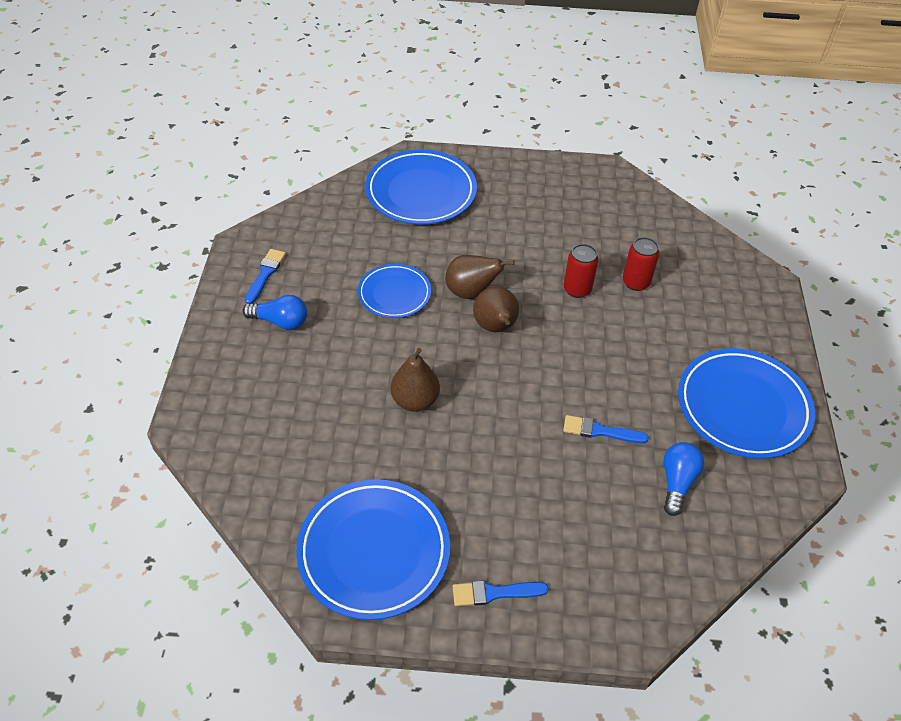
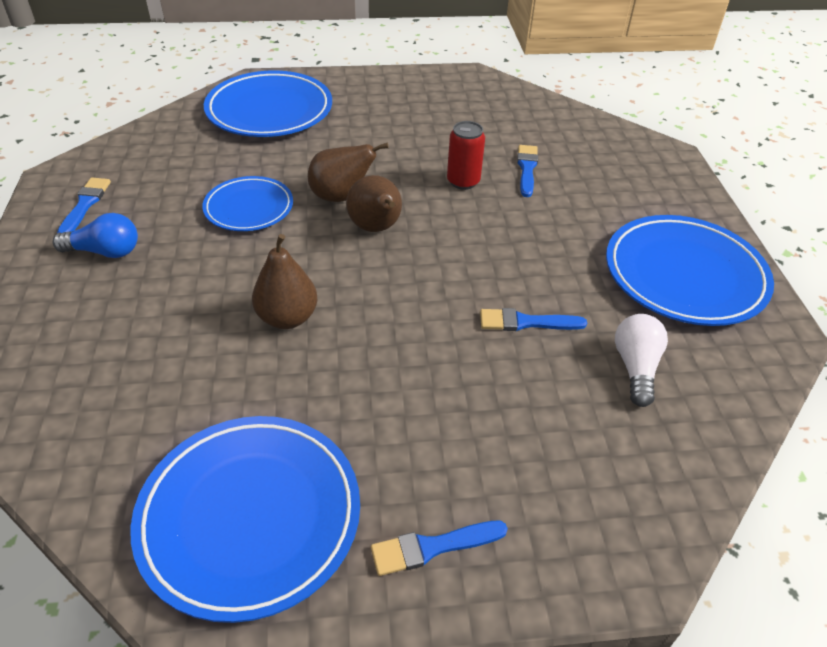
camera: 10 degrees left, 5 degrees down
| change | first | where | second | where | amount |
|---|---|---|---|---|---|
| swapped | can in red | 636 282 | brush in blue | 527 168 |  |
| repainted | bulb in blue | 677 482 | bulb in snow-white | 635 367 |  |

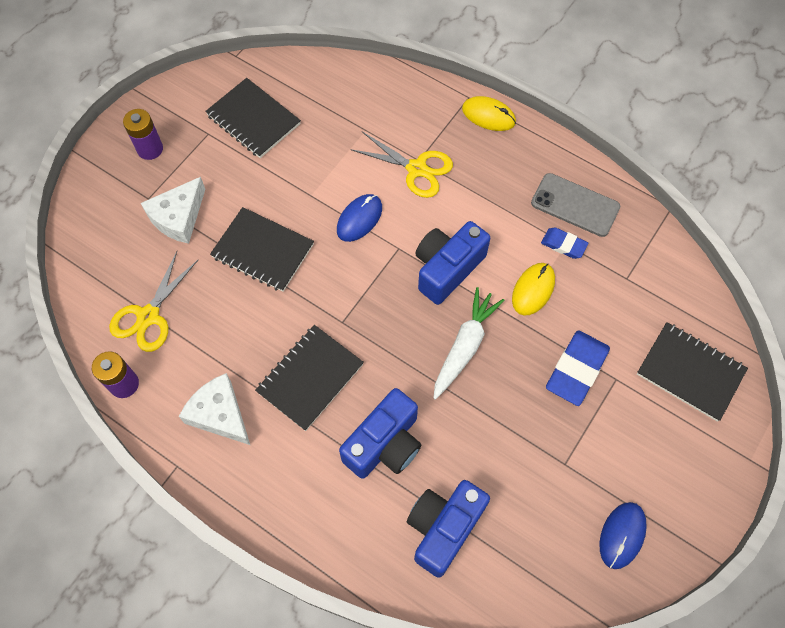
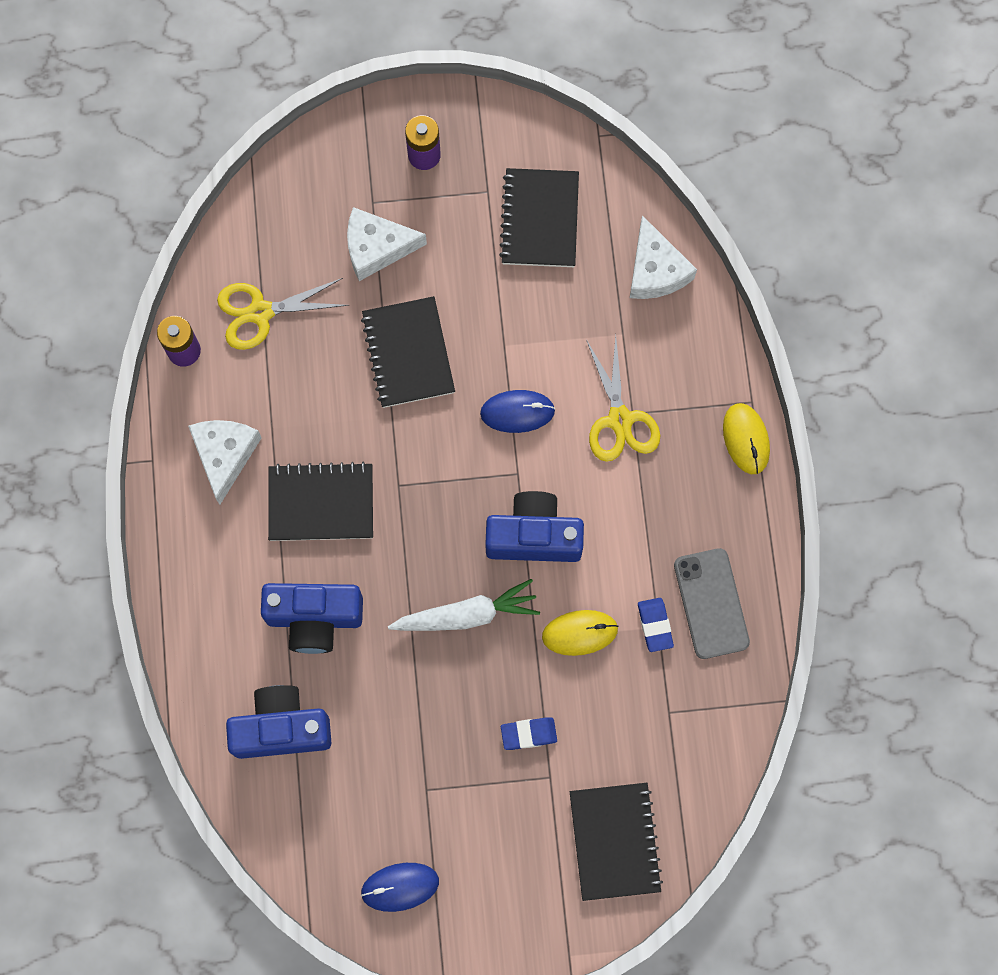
camera: 50 degrees right, 10 degrees up
| change | first | where | second | where | amount |
|---|---|---|---|---|---|
| scaled | pencil eraser in blue | 576 370 |  | 528 734 | x0.57 |
| new |  |  | cheese in snow-white | 655 270 |  |

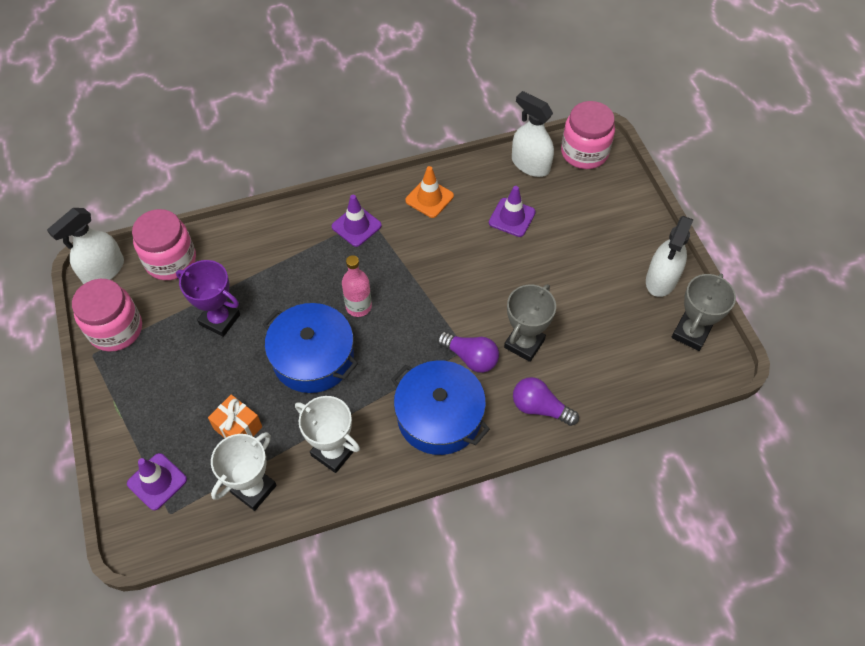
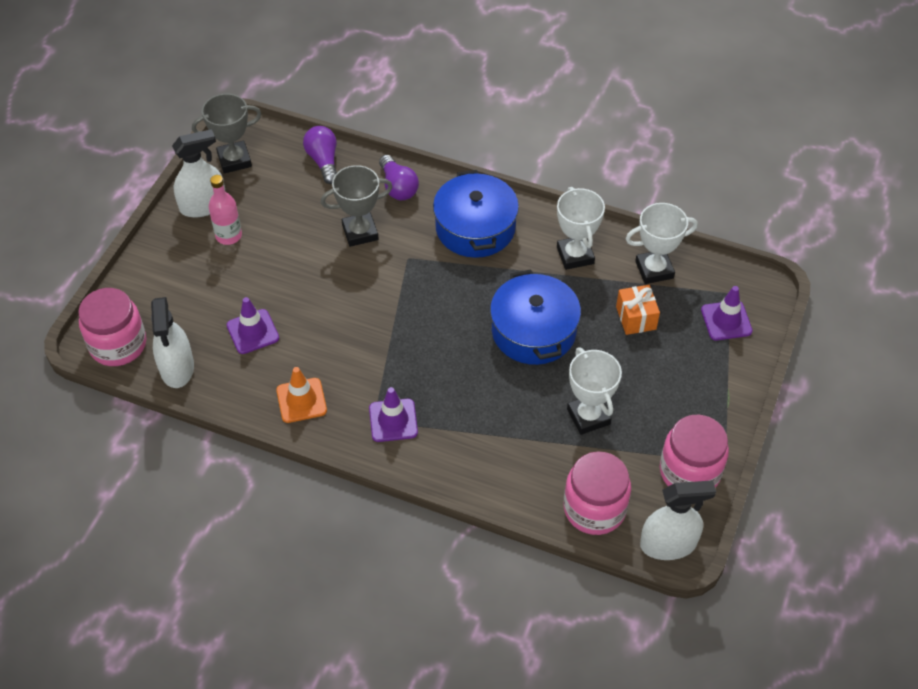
camera: 140 degrees left, 5 degrees down
| change | first | where | second | where | amount |
|---|---|---|---|---|---|
| shifted | flask in pink | 358 306 |  | 229 236 |  |
| repainted | award cup in royal purple | 220 319 | award cup in snow-white | 588 416 |  |
| shifted | bulb in royal purple | 470 357 |  | 323 161 |  |

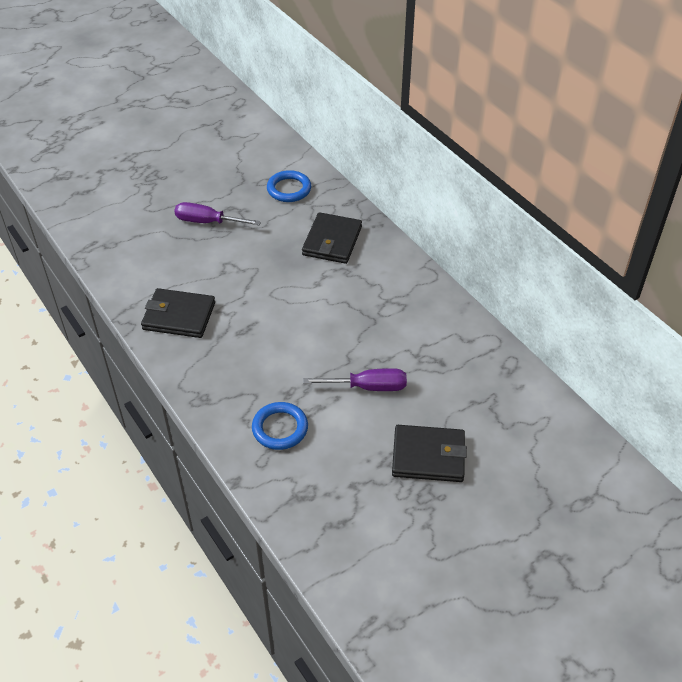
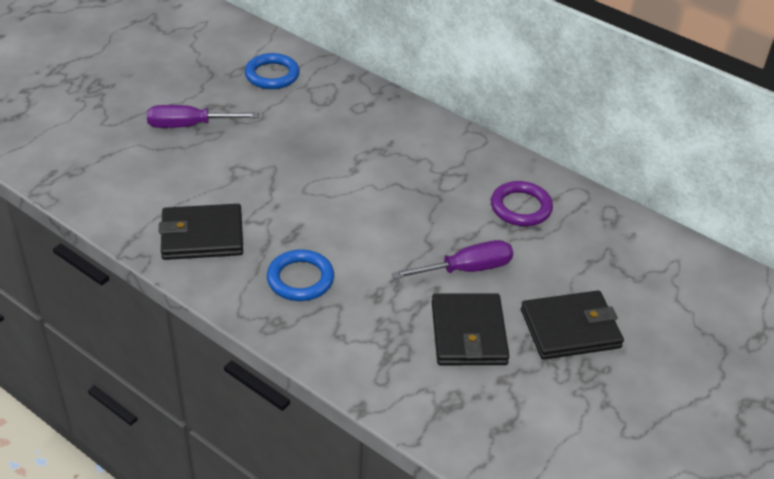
camera: 20 degrees left, 5 degrees down
| change | first | where | second | where | amount |
|---|---|---|---|---|---|
| shifted | wallet in ebony | 332 241 |  | 468 333 |  |
| shifted | hoop in blue | 280 428 |  | 300 279 |  |
| new |  |  | hoop in royal purple | 521 207 |  |

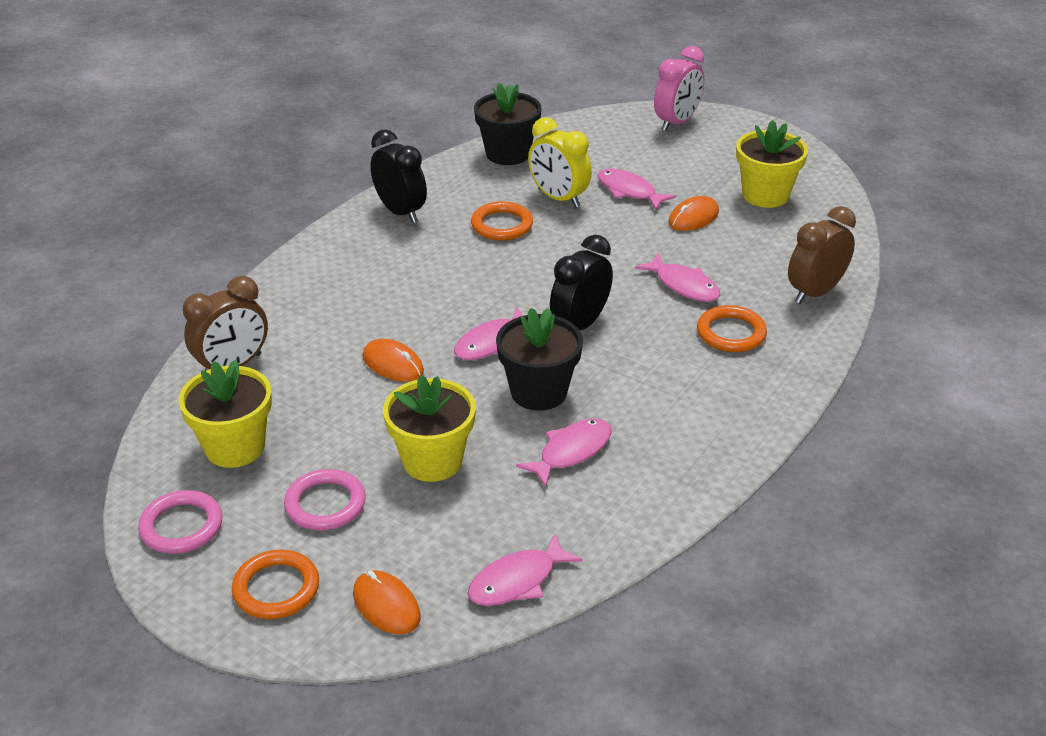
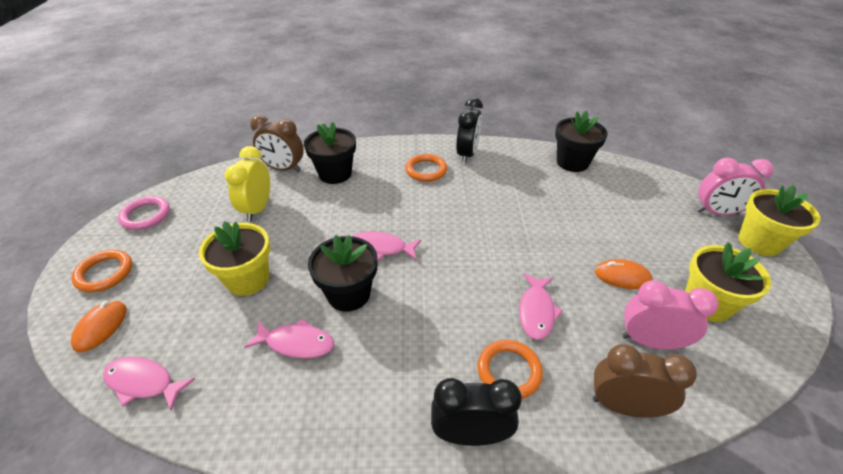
camera: 55 degrees right, 5 degrees up
| change | first | where | second | where | amount |
|---|---|---|---|---|---|
| shifted | bedside clock in bright yellow | 558 198 |  | 257 209 |  |
| gone | toy fish in pink | 629 191 |  |  |  |
| shifted | hoop in orange | 502 225 |  | 426 170 |  |
| shifted | bedside clock in ebony | 580 325 |  | 470 434 |  |
| gone | mouse in orange | 393 364 |  |  |  |
| shifted | plant pot in bright yellow | 235 447 |  | 759 242 |  |
| gone | hoop in pink | 325 504 |  |  |  |
| new |  |  | plant pot in ebony | 335 174 |  |
| new |  |  | bedside clock in pink | 650 341 |  |

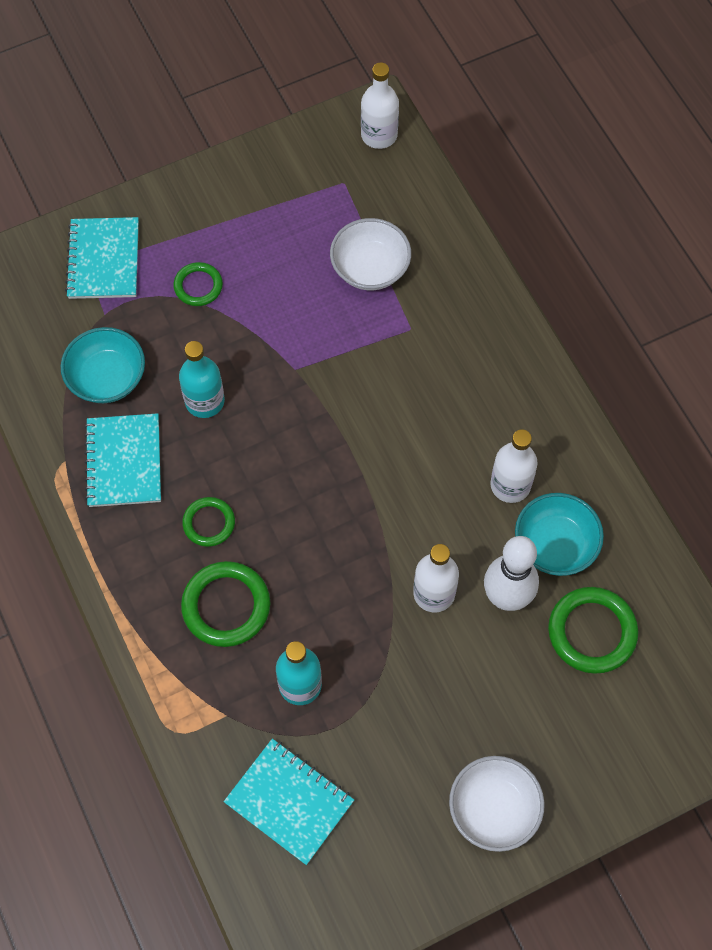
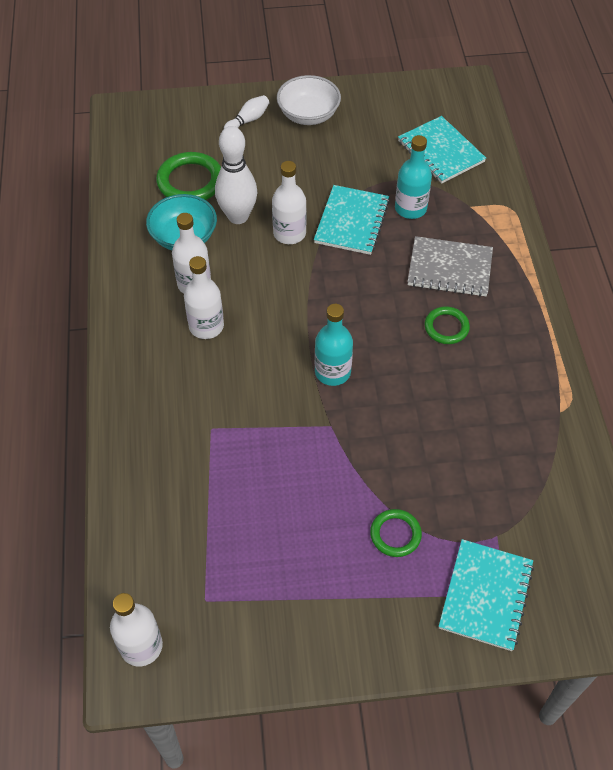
camera: 160 degrees left, 10 degrees down
| change | first | where | second | where | amount |
|---|---|---|---|---|---|
| gone | deep dish in snow-white | 370 268 |  |  |  |
| gone | deep dish in teal | 107 378 |  |  |  |
| shifted | flask in teal | 204 401 |  | 332 372 |  |
| shifted | exercise book in teal | 124 462 |  | 352 222 |  |
| swapped | hoop in leaf-green | 226 606 | exercise book in ash-grey | 449 269 |  |
| new |  |  | tenpin in snow-white | 248 120 |  |
| new |  |  | flask in snow-white | 206 326 |  |

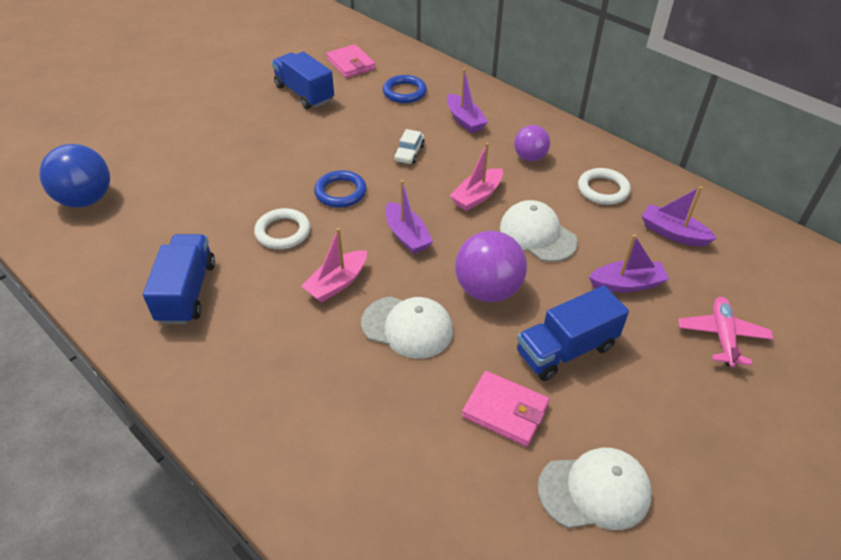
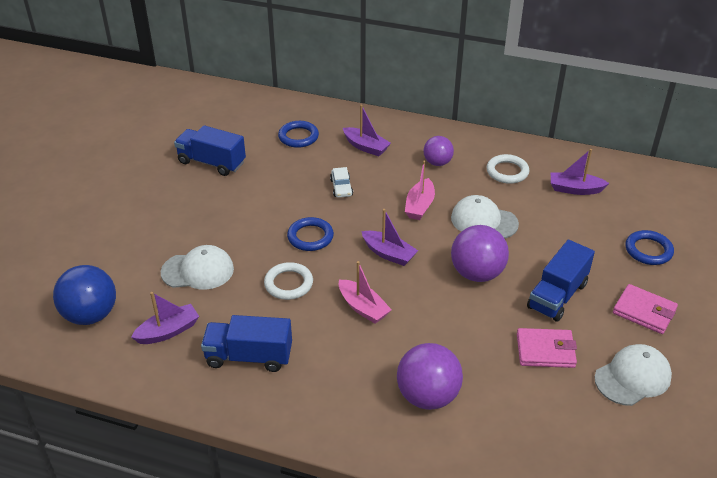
camera: 25 degrees left, 5 degrees down
| change | first | where | second | where | amount |
|---|---|---|---|---|---|
| shifted | wallet in pink | 351 64 |  | 644 311 |  |
| rotated | sailboat in pink | 337 283 |  | 363 308 | 60 degrees counterclockwise |
| rotated | truck in blue | 187 292 |  | 249 356 | 60 degrees counterclockwise |
| shifted | sailboat in royal purple | 627 284 |  | 168 331 |  |
| shifted | peaked cap in snow-white | 407 327 |  | 198 271 |  |
| swapped | toy plane in pink | 722 336 | hoop in blue | 648 250 |  |
| new |  |  | play ball in royal purple | 427 396 |  |

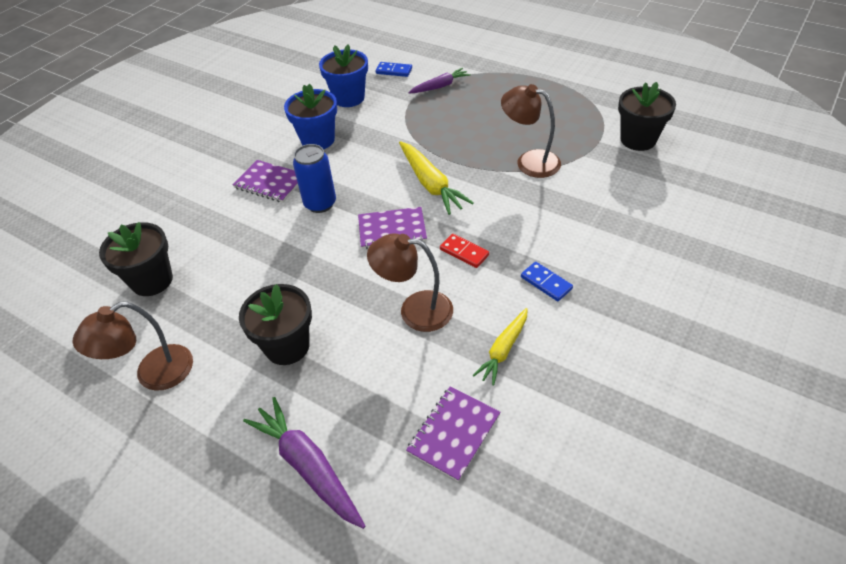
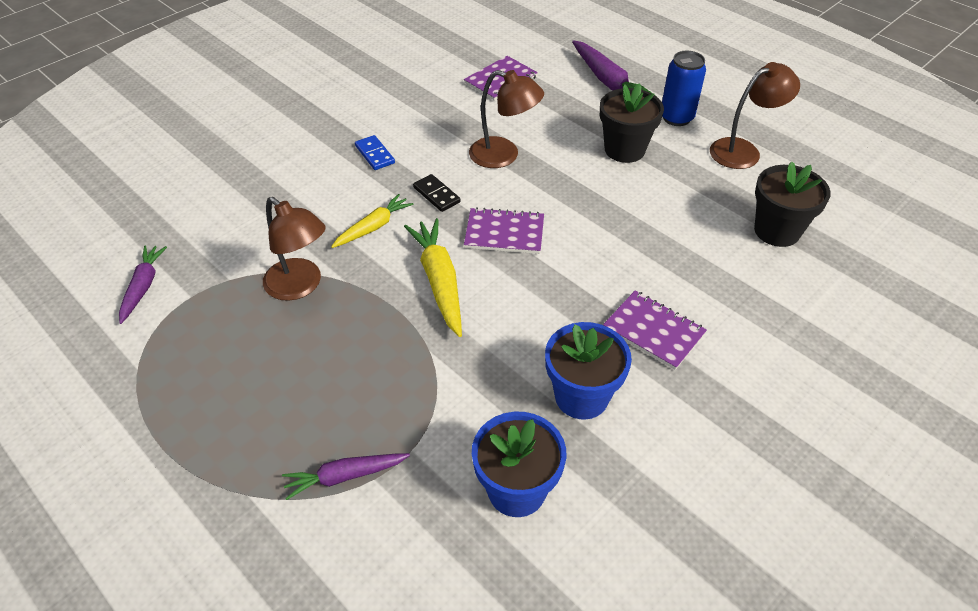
camera: 170 degrees left, 0 degrees up
| change | first | where | second | where | amount |
|---|---|---|---|---|---|
| gone | domino in blue | 394 71 |  |  |  |
| swapped | plant pot in ebony | 638 140 | toy carrot in royal purple | 143 286 |  |
| shifted | can in blue | 320 204 |  | 676 118 |  |
| repainted | domino in red | 464 252 | domino in ebony | 436 195 |  |
| shifted | toy carrot in bright yellow | 503 350 |  | 373 227 |  |

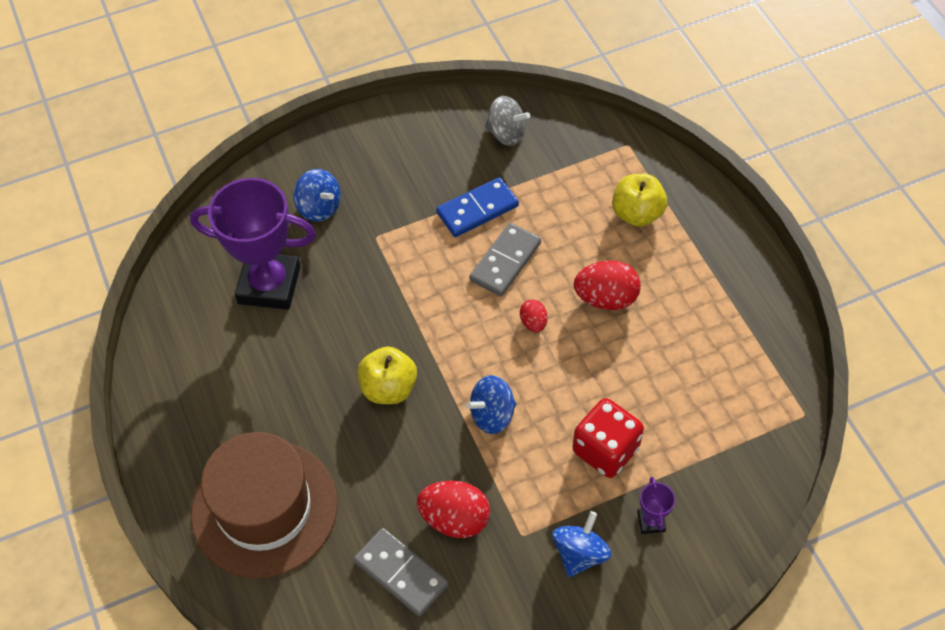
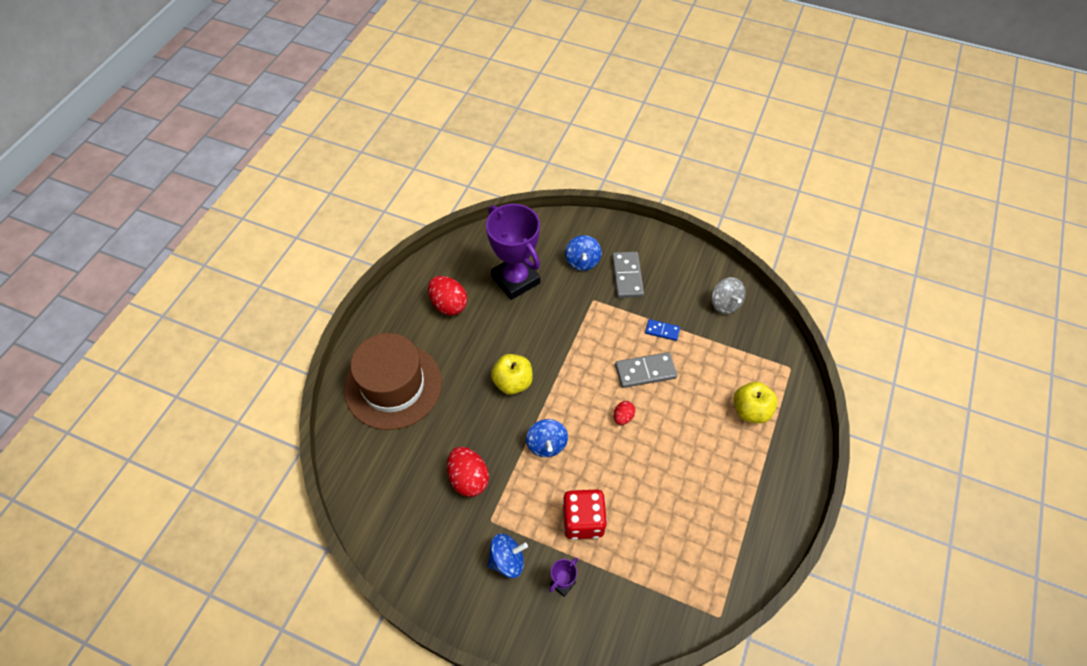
camera: 45 degrees right, 0 degrees up
| change | first | where | second | where | amount |
|---|---|---|---|---|---|
| scaled | domino in blue | 477 209 |  | 662 331 | x0.59 |
| shifted | egg shape in red | 606 298 |  | 449 304 |  |
| rotated | whirligig in blue | 492 415 |  | 546 444 | 120 degrees counterclockwise |
| shifted | domino in ash-grey | 401 573 |  | 627 276 |  |

